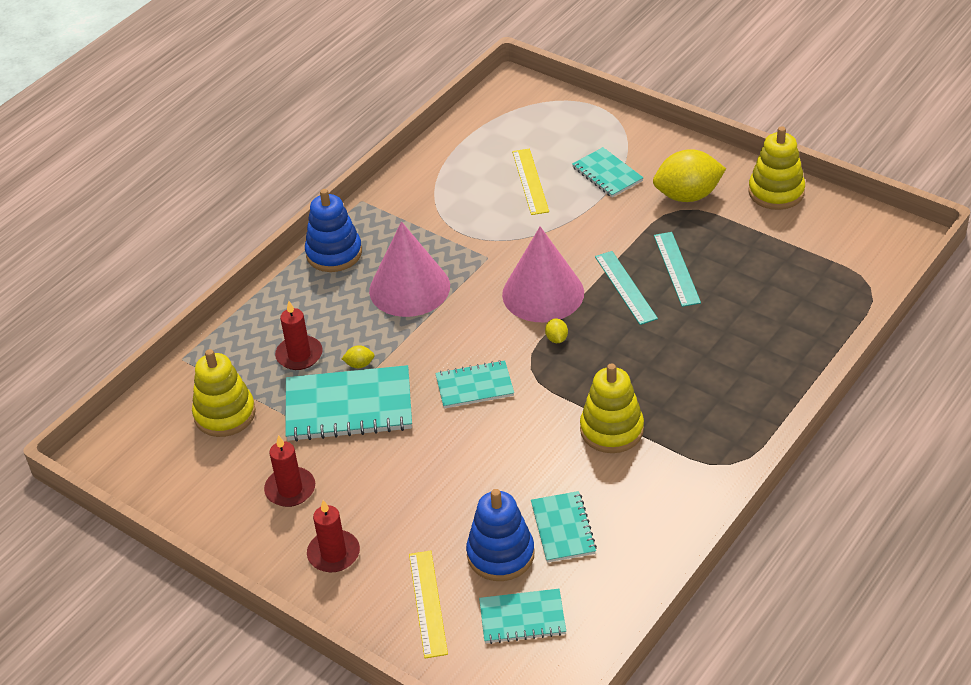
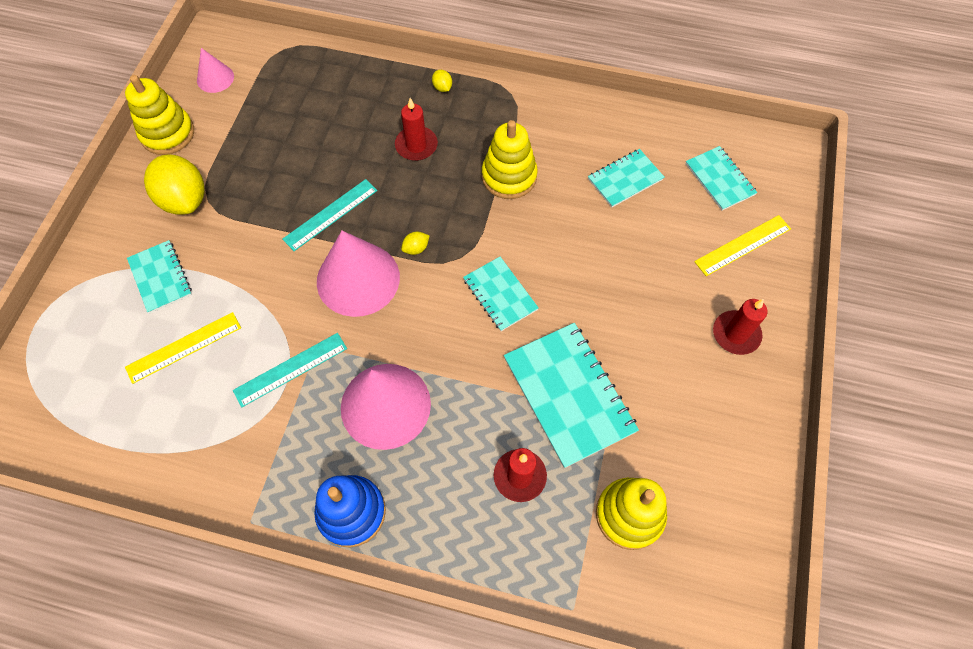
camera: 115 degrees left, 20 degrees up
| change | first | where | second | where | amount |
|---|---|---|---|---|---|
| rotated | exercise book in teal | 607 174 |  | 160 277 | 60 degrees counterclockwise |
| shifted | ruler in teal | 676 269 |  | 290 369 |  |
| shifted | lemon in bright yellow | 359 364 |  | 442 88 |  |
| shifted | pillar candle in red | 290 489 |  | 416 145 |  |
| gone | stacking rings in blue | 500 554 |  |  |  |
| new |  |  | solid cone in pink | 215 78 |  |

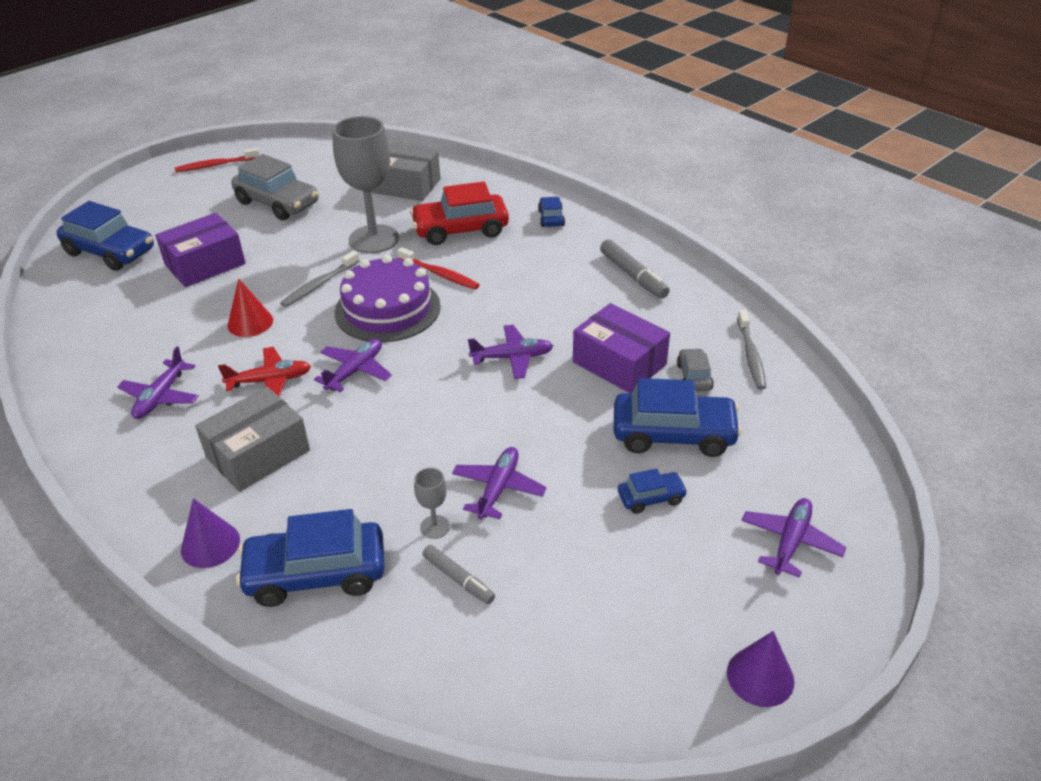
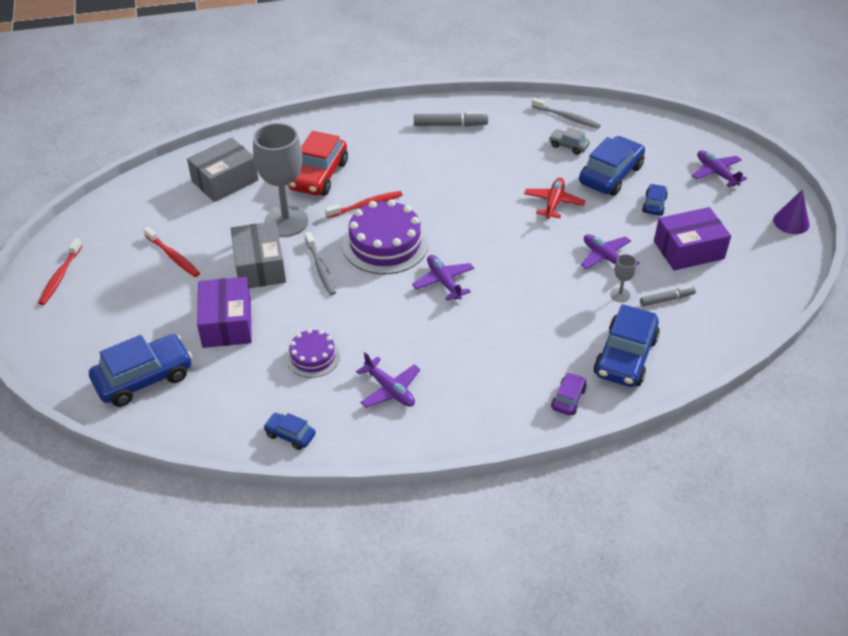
camera: 60 degrees left, 5 degrees up
| change | first | where | second | where | amount |
|---|---|---|---|---|---|
| swapped | toy car in ash-grey | 278 203 | tooth brush in red | 173 256 |  |
| shifted | toy car in blue | 551 218 |  | 290 435 |  |
| gone | solid cone in red | 250 323 |  |  |  |
| shifted | parcel in royal purple | 619 363 |  | 688 250 |  |
| gone | toy plane in royal purple | 512 358 |  |  |  |
| shifted | toy plane in red | 270 381 |  | 553 203 |  |
| shifted | parcel in ash-grey | 258 454 |  | 260 266 |  |
| swapped | solid cone in royal purple | 210 544 | toy car in royal purple | 568 399 |  |
| new |  |  | gateau in royal purple | 313 357 |  |

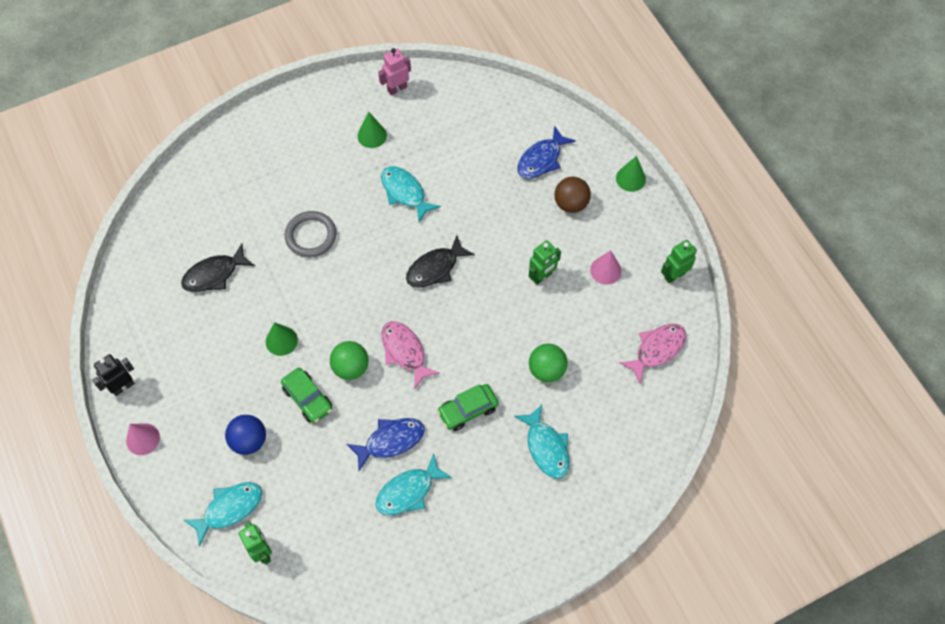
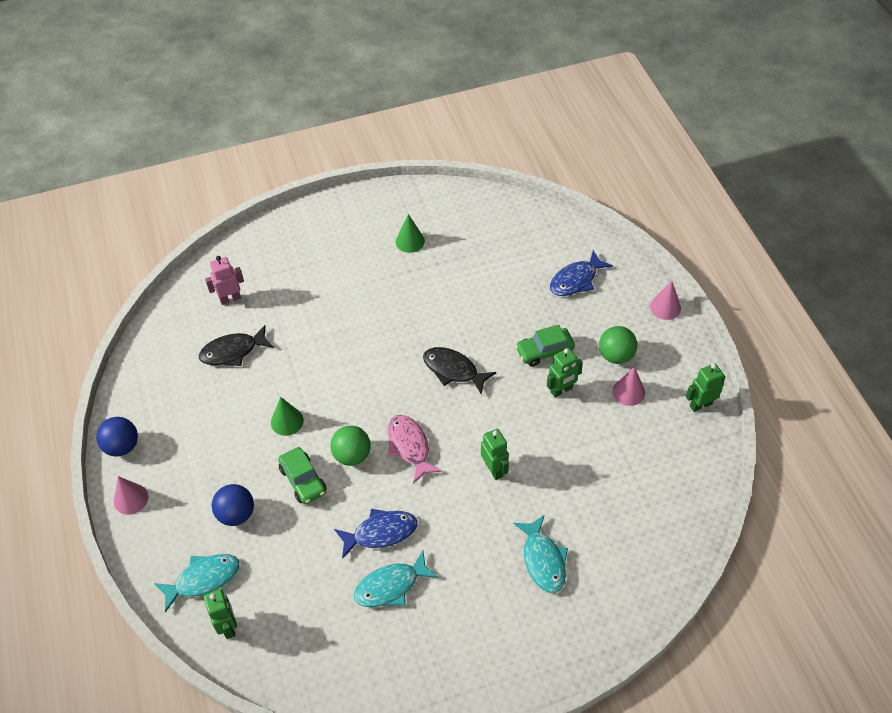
camera: 10 degrees right, 10 degrees down
| change | first | where | second | where | amount |
|---|---|---|---|---|---|
| shifted | toy robot in pink | 397 89 |  | 230 299 |  |
| repainted | solid cone in leaf-green | 630 178 | solid cone in pink | 665 307 |  |
| gone | toy fish in teal | 405 192 |  |  |  |
| gone | play ball in russet | 571 204 |  |  |  |
| gone | hoop in ash-grey | 311 236 |  |  |  |
| rotated | toy fish in ebony | 435 268 |  | 453 370 | 60 degrees clockwise |
| gone | toy fish in pink | 656 350 |  |  |  |
| shifted | play ball in leaf-green | 546 370 |  | 616 355 |  |
| swapped | toy robot in ebony | 123 387 | play ball in blue | 122 446 |  |
| shifted | toy car in leaf-green | 468 410 |  | 544 351 |  |
| new |  |  | toy robot in leaf-green | 494 469 |  |

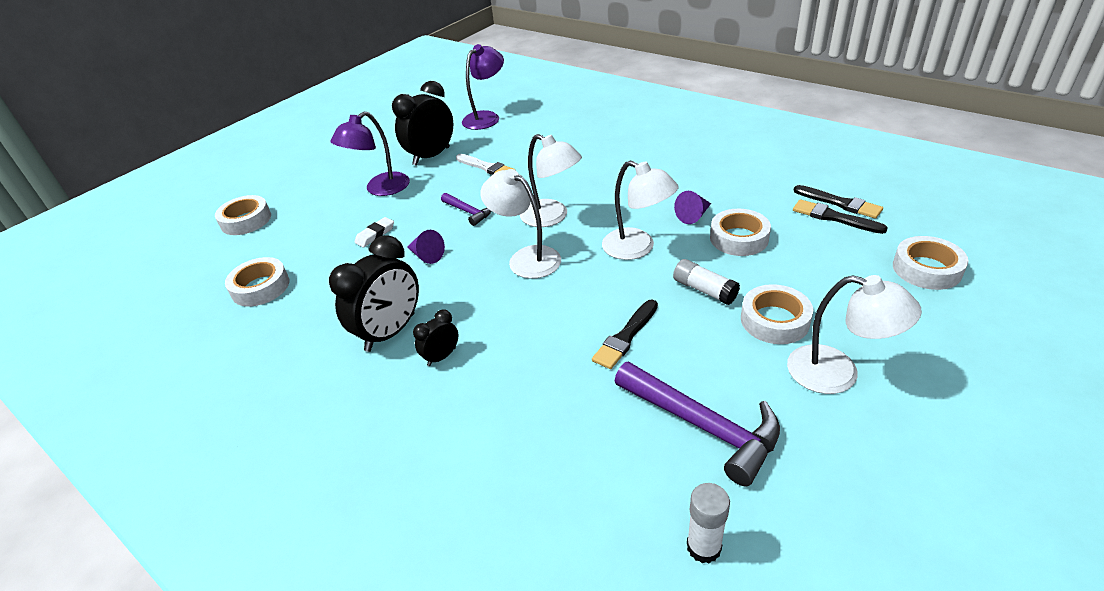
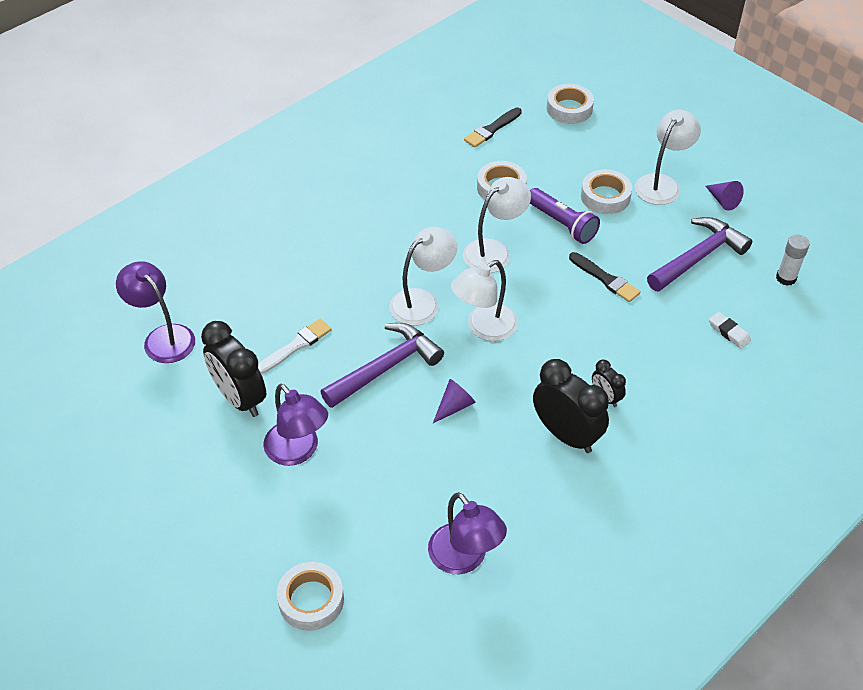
camera: 85 degrees left, 10 degrees up
| change | first | where | second | where | amount |
|---|---|---|---|---|---|
| gone | brush in ebony | 840 203 |  |  |  |
| shifted | solid cone in royal purple | 693 215 |  | 723 200 |  |
| scaled | claw hammer in royal purple | 469 212 |  | 386 367 | x1.86 |
| shifted | pencil eraser in snow-white | 375 235 |  | 729 332 |  |
| swapped | roll of tape in snow-white | 260 287 | lamp in royal purple | 464 559 |  |
| swapped | stick of glue in snow-white | 704 290 | pocket torch in royal purple | 562 224 |  |

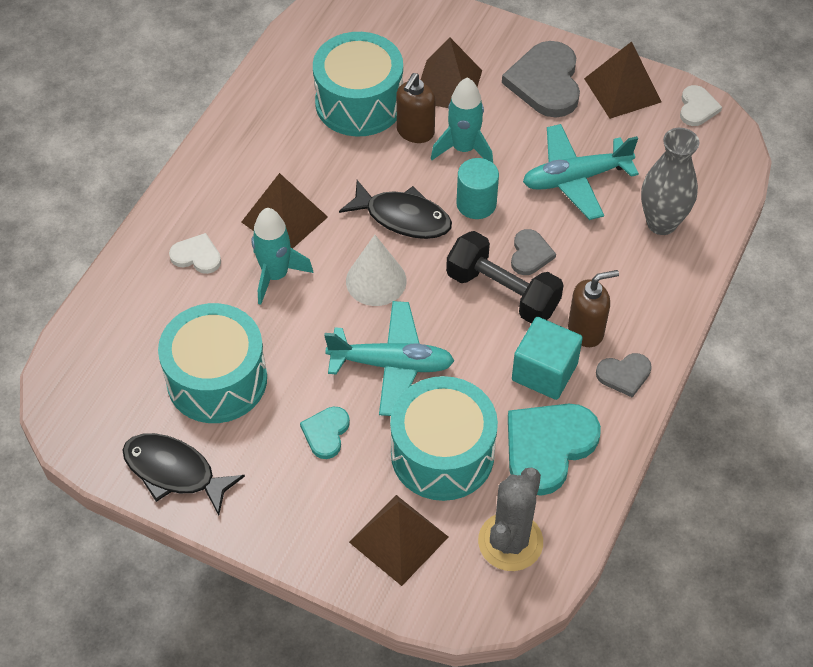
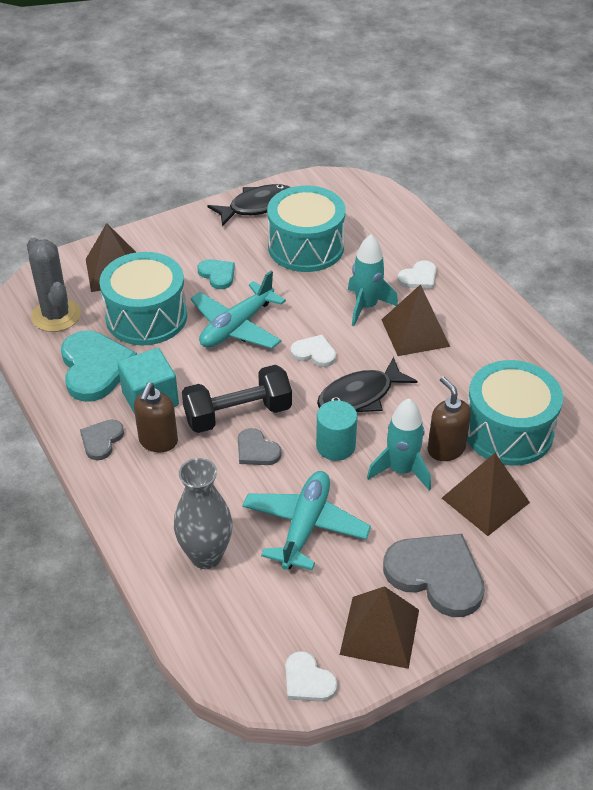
camera: 125 degrees right, 10 degrees down
| change | first | where | second | where | amount |
|---|---|---|---|---|---|
| swapped | solid cone in snow-white | 376 281 | love heart in snow-white | 314 353 |  |

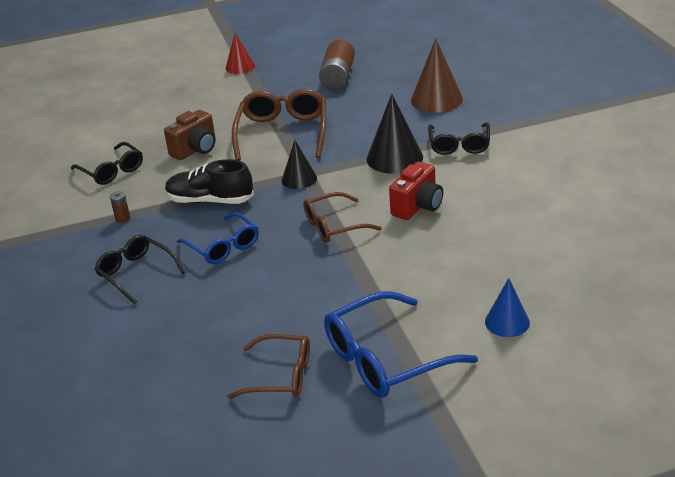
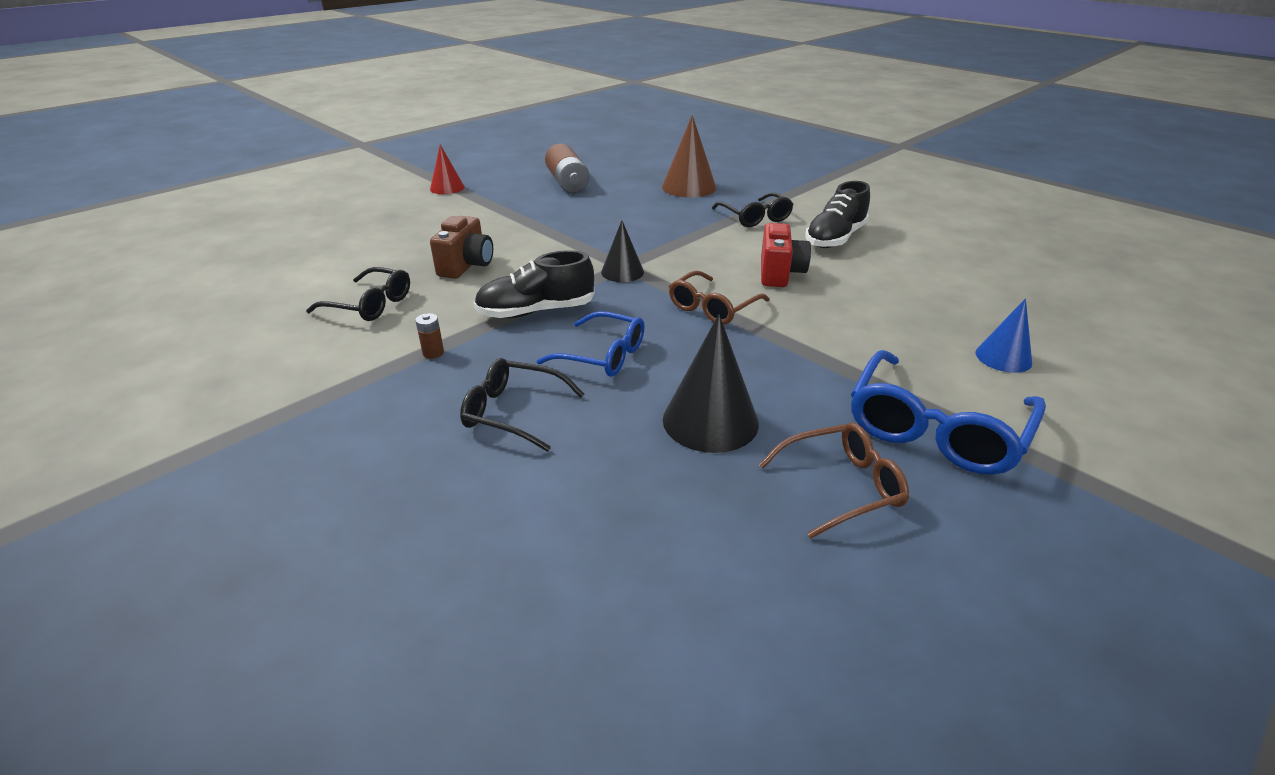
camera: 30 degrees left, 0 degrees up
| change | first | where | second | where | amount |
|---|---|---|---|---|---|
| gone | eyeglasses in russet | 282 133 |  |  |  |
| shifted | solid cone in ebony | 394 158 |  | 710 421 |  |
| new |  |  | lace-up shoe in ebony | 835 238 |  |

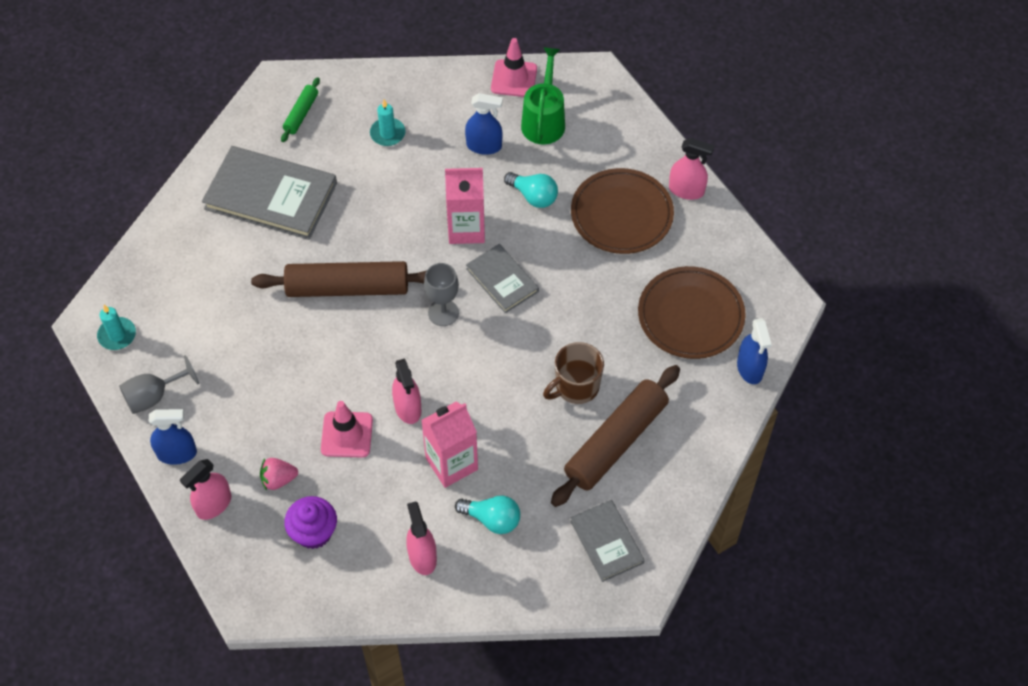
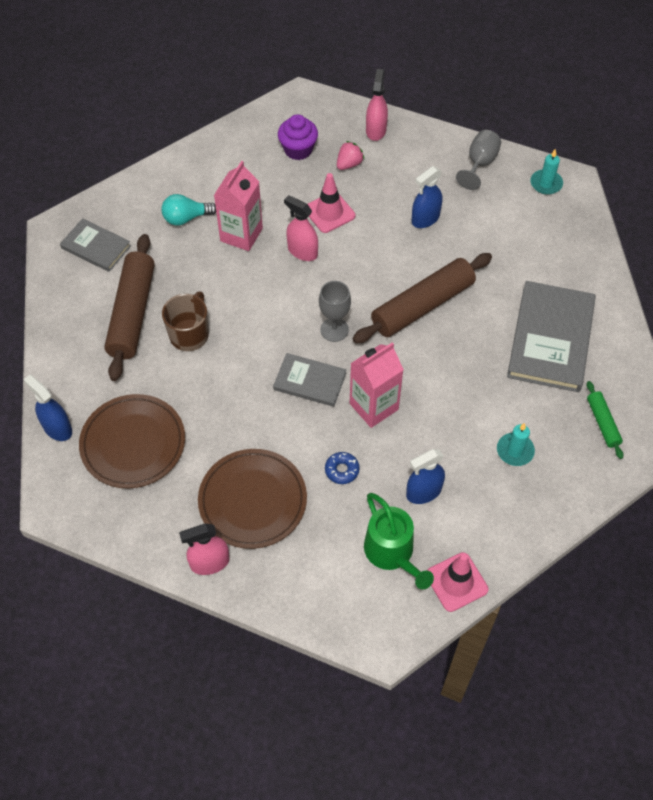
camera: 145 degrees right, 0 degrees up
| change | first | where | second | where | amount |
|---|---|---|---|---|---|
| rotated | hardcover in ash-grey | 271 196 |  | 551 339 | 60 degrees counterclockwise |
| swapped | bulb in teal | 533 196 | donut in blue | 342 470 |  |
| shifted | sprayer in blue | 177 453 |  | 425 219 |  |
| gone | sprayer in pink | 422 557 |  |  |  |

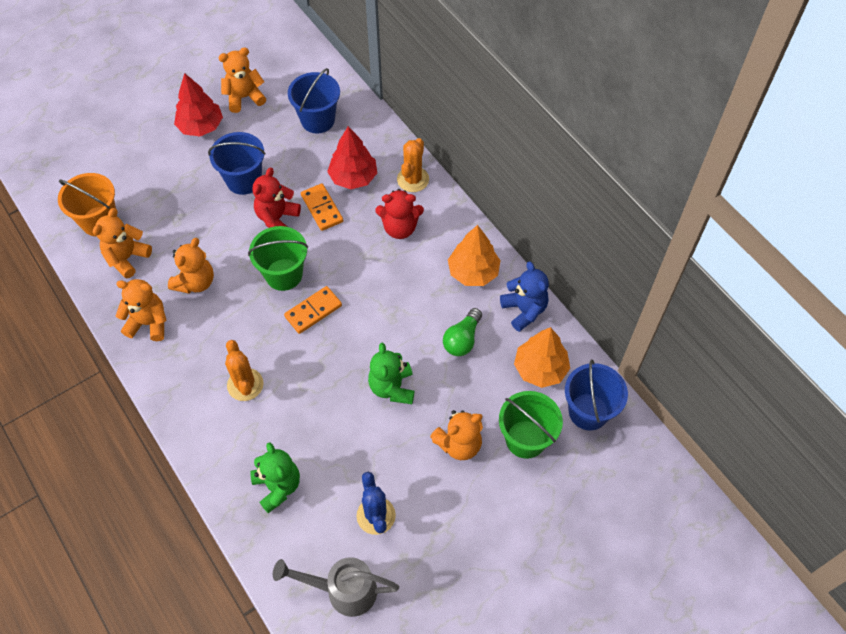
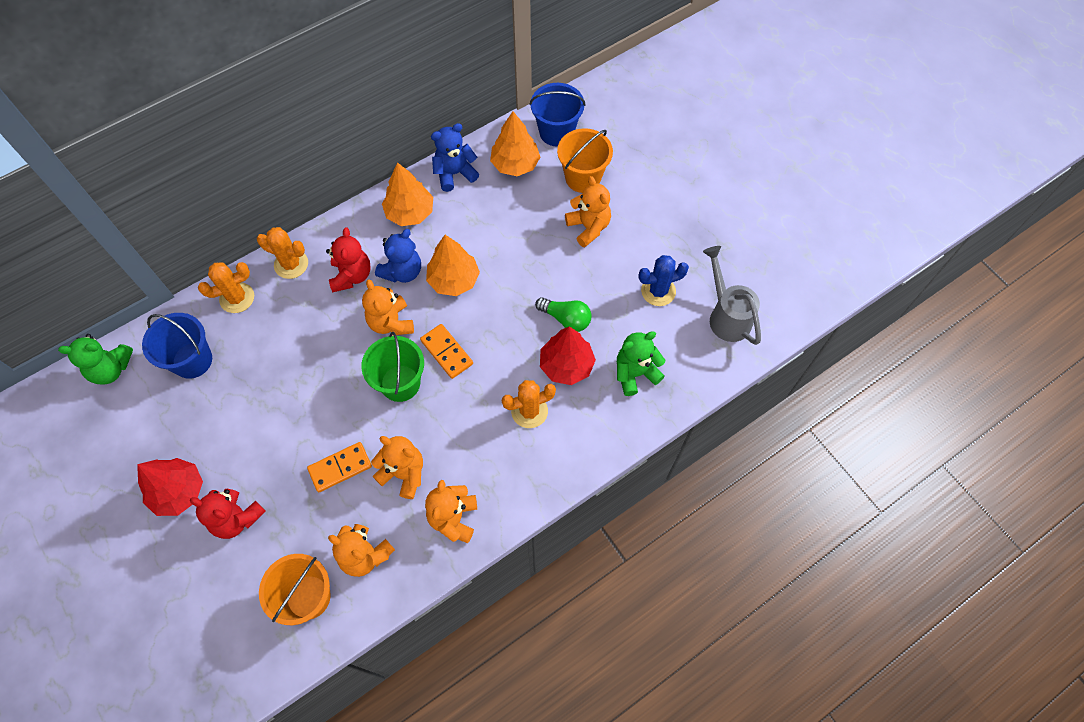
camera: 90 degrees left, 5 degrees up
| change | first | where | second | where | amount |
|---|---|---|---|---|---|
| shifted | teddy bear in orange | 244 97 |  | 391 322 |  |
| shifted | tree in red | 353 177 |  | 566 365 |  |
| gone | pail in blue | 244 180 |  |  |  |
| shifted | teddy bear in red | 277 218 |  | 237 518 |  |
| shifted | domino in orange | 322 208 |  | 340 467 |  |
| shifted | bulb in leaf-green | 462 339 |  | 566 319 |  |
| shifted | teddy bear in leaf-green | 392 387 |  | 111 369 |  |
| repainted | pail in leaf-green | 525 439 | pail in orange | 583 178 |  |
| rotated | watering pot in ash-grey | 342 590 |  | 726 315 | 150 degrees clockwise |
| new |  |  | teddy bear in blue | 402 271 |  |
| new |  |  | tree in orange | 454 280 |  |
| new |  |  | cactus in orange | 237 298 |  |

